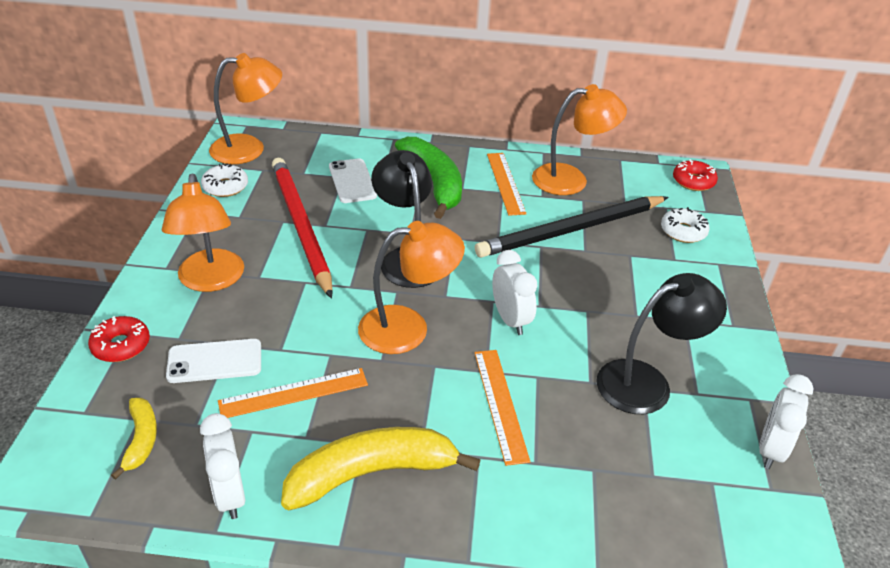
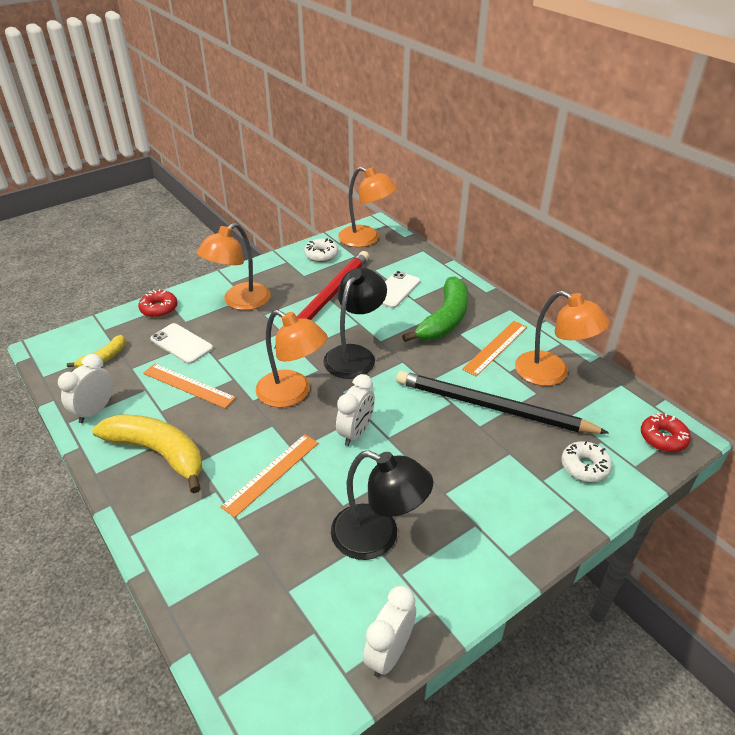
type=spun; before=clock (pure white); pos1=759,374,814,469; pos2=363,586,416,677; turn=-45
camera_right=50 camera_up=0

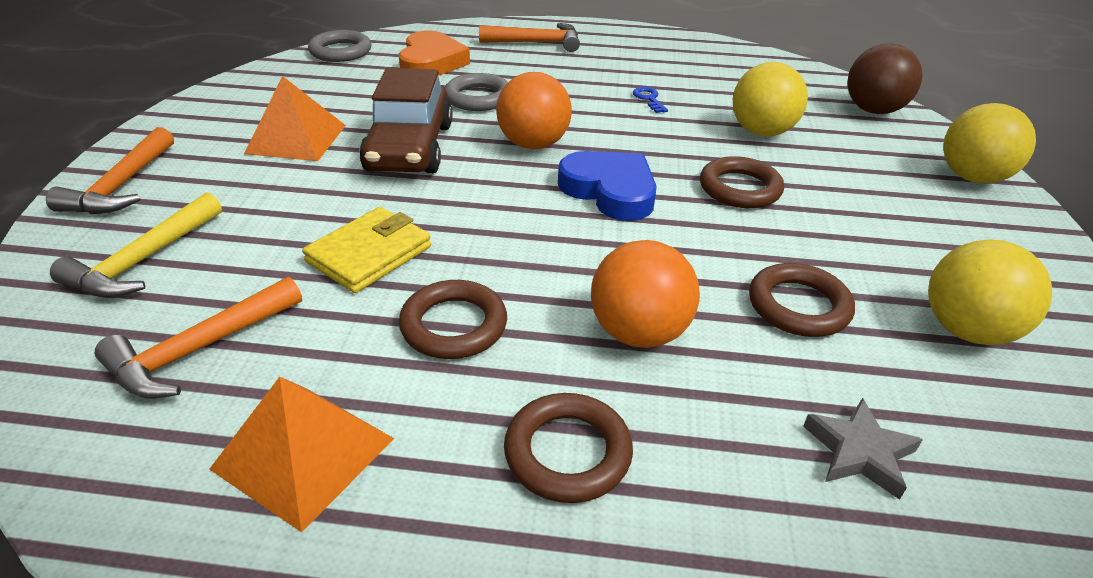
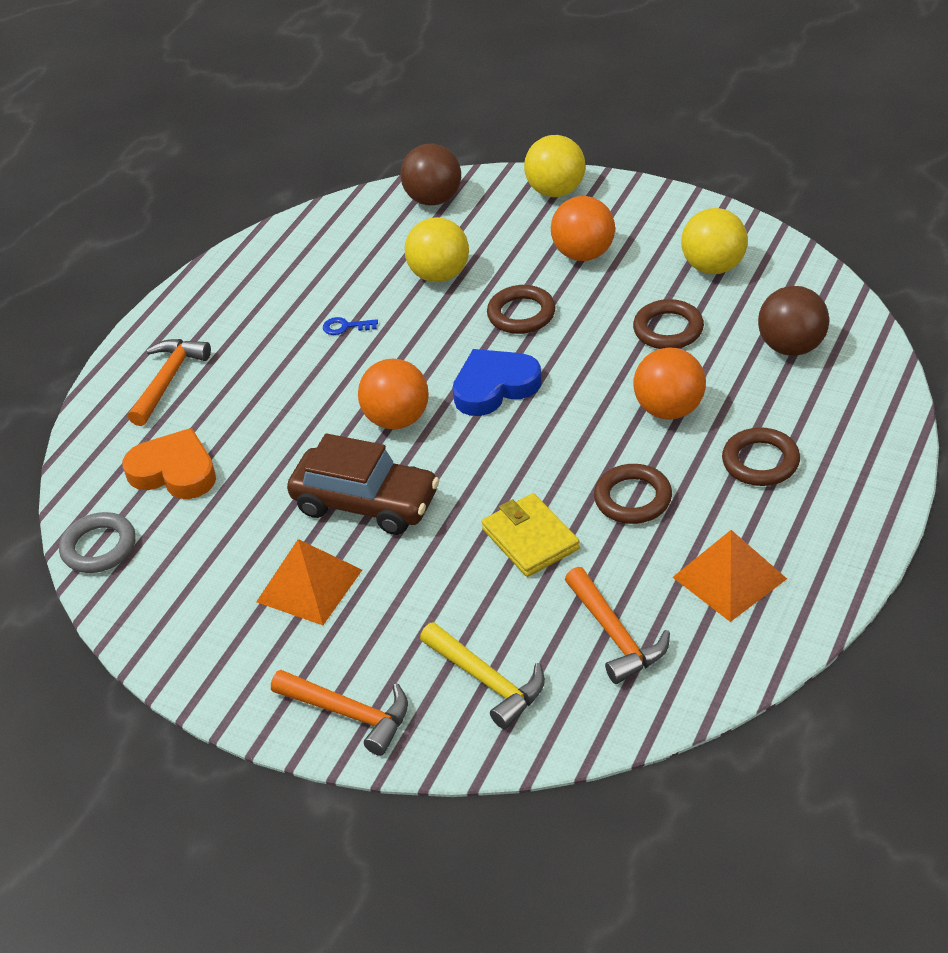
type=appeared; after=ball (orange); pos2=551,196,615,261
type=exchanged; before=star shape (ash-grey); after=ball (dark brown); pos1=803,398,923,500; pos2=758,286,829,356
type=missing; before=hoop (ash-grey); pos1=444,73,508,111
camera_right=-65 camera_up=5

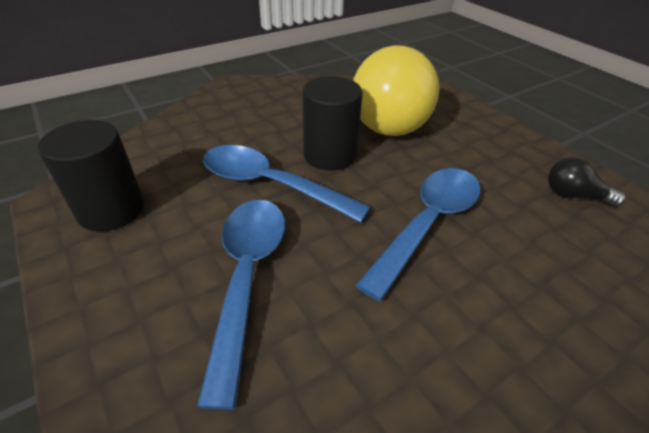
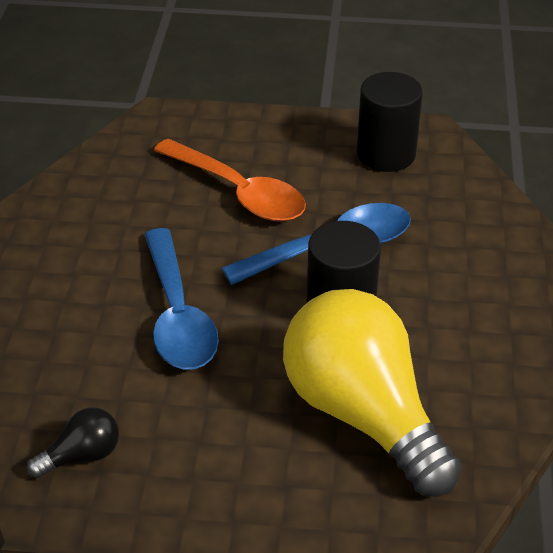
type=colour; before=teaspoon (cobalt); after=teaspoon (orange); pos1=197,200,285,410; pos2=154,139,306,222
camera_right=130 camera_up=0

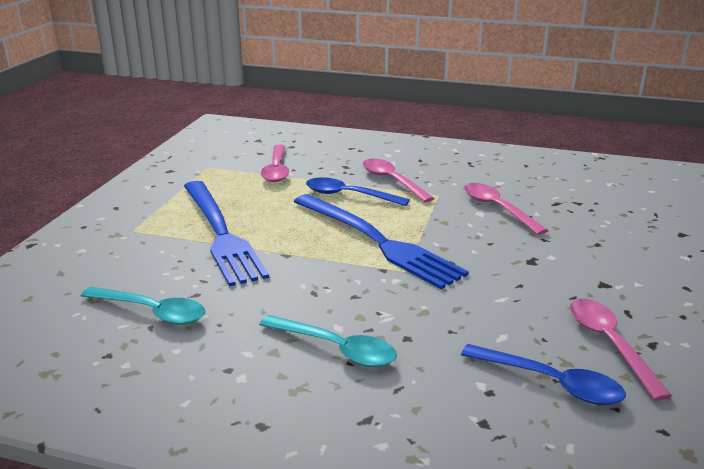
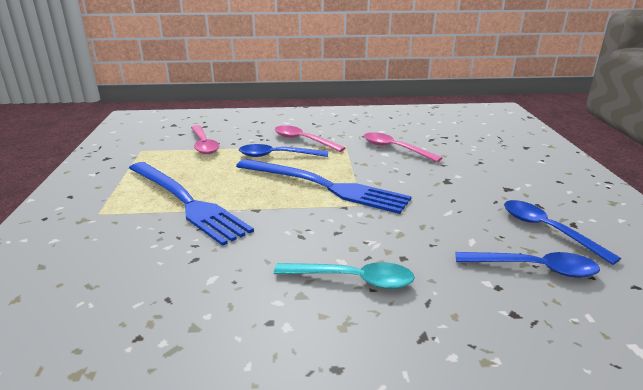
type=colour; before=teaspoon (pink); after=teaspoon (cobalt); pos1=570,299,672,401; pos2=504,200,621,265
type=missing; before=teaspoon (teal); pos1=81,287,205,325
camera_right=-20 camera_up=0

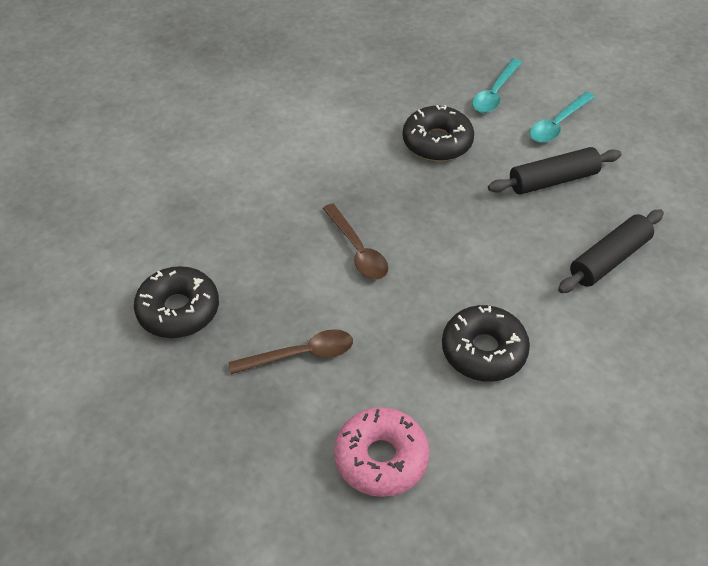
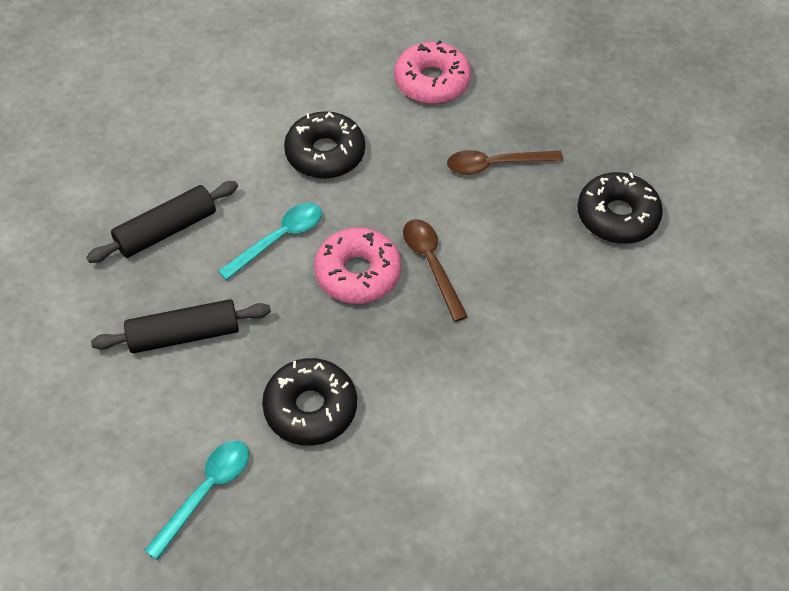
type=relocated; before=teaspoon (teal); pos1=530,92,595,143; pos2=218,203,322,280
type=appeared; after=doughnut (pink); pos2=314,228,401,304
camera_right=-175 camera_up=5

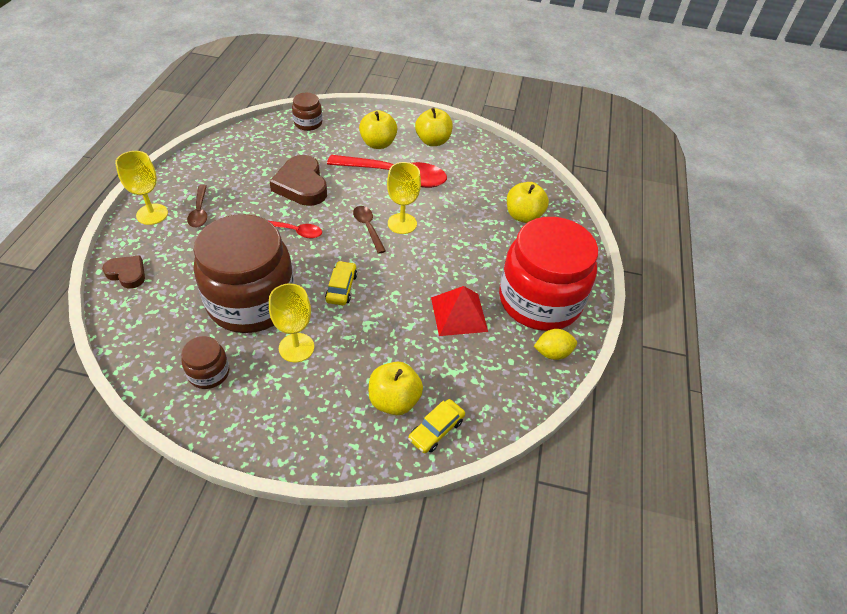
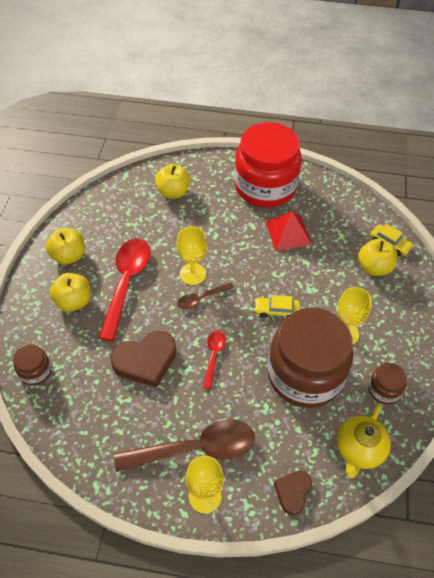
type=size; before=teaspoon (dark brown); pos1=187,185,207,228; pos2=114,419,255,472; scale=2.0
type=appeared; after=china teapot (golden); pos2=337,404,391,478
type=missing; before=citrus fruit (golden); pos1=534,329,577,360
camera_right=-90 camera_up=5

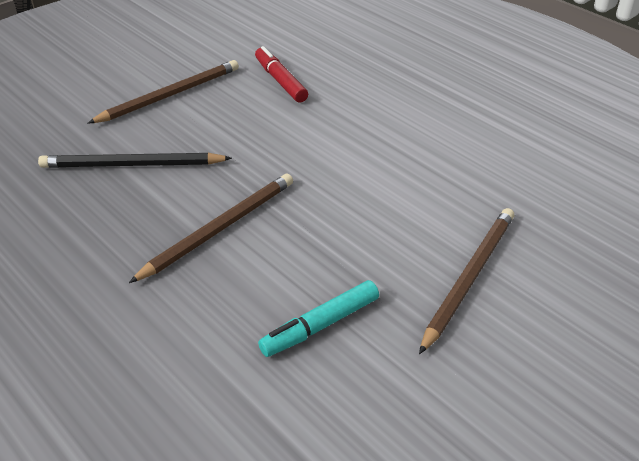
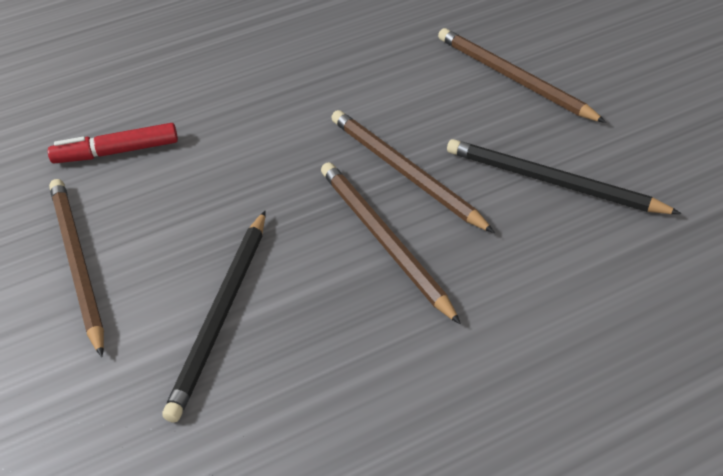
type=appeared; after=lead pencil (dark brown); pos2=331,110,495,233
type=exchanged; before=marker pen (teal); after=lead pencil (ebony); pos1=258,280,379,357; pos2=447,139,682,214
camera_right=-70 camera_up=5

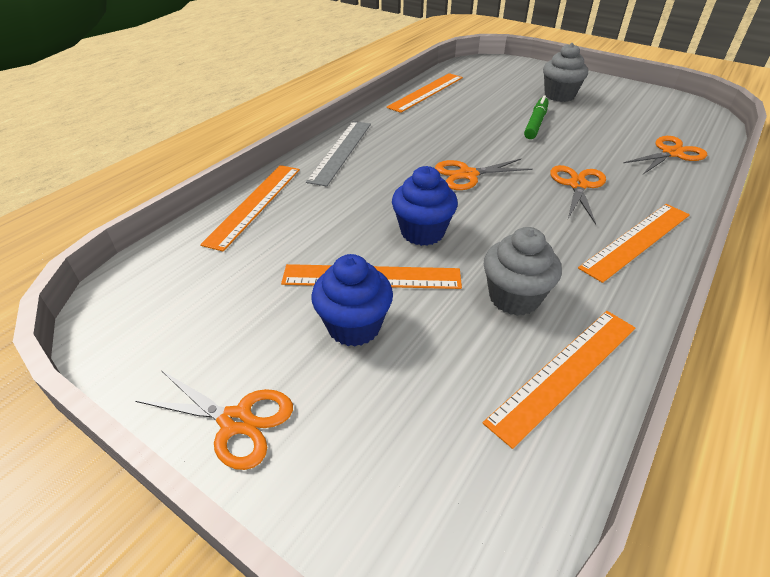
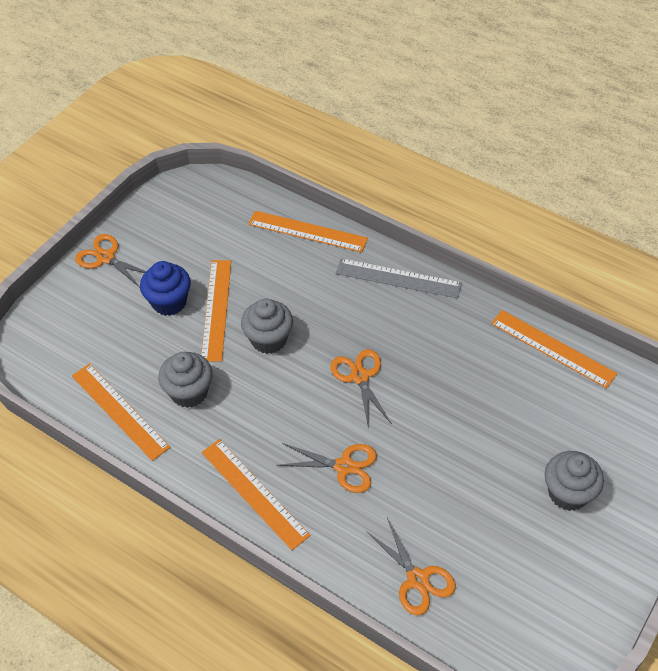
type=spun; before=shears (orange); pos1=136,370,293,470; pos2=75,234,146,287; turn=105
type=colour; before=cupcake (cobalt); after=cupcake (ash-grey); pos1=392,166,458,246; pos2=241,298,293,354
type=missing; before=marker pen (emerald); pos1=524,96,549,139
camera_right=90 camera_up=10

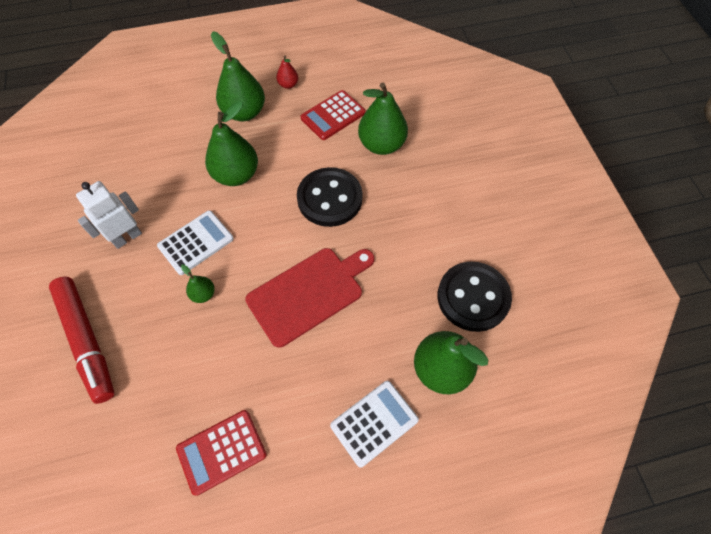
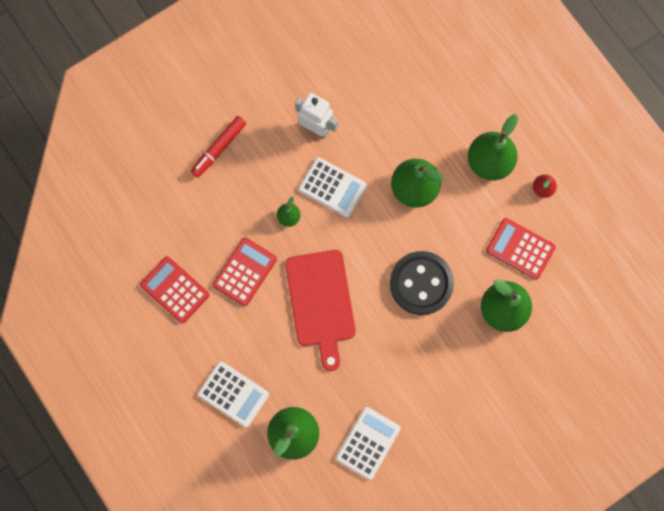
type=size; before=marker pen (crimson); pos1=49,277,115,404; pos2=191,116,246,177; scale=0.65
type=appeared; after=calculator (crimson); pos2=213,238,277,306
type=spun; before=bread board (crimson); pos1=245,248,374,348; pos2=285,250,356,371; turn=45
type=exchanged; before=shirt button (ebony); after=calculator (pure white); pos1=438,261,512,332; pos2=336,407,401,480
camera_right=70 camera_up=15

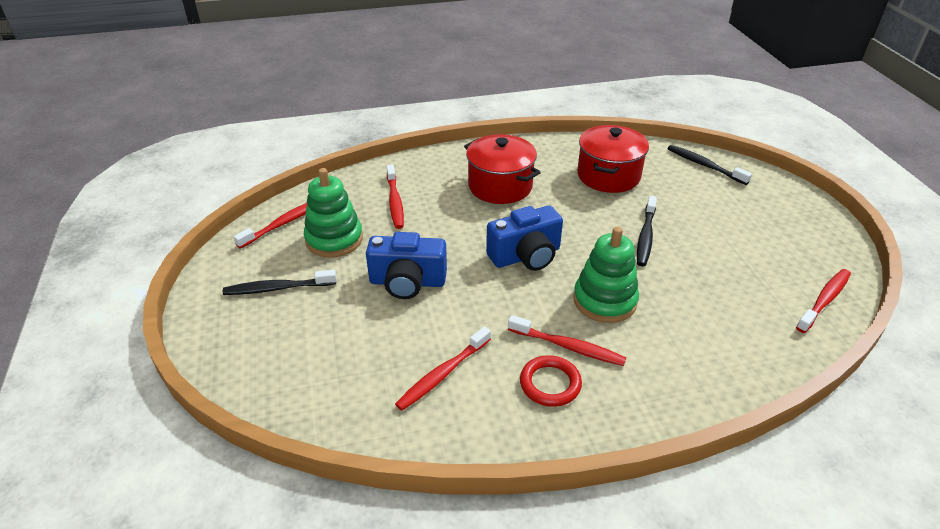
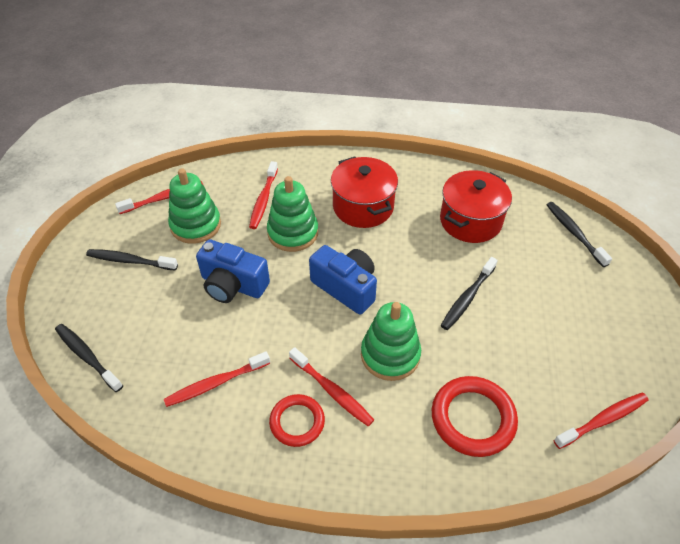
type=appeared; after=dental brush (ebony); pos2=55,324,123,392
type=appeared; after=stacking toy (emerald); pos2=267,176,318,252
type=spun; before=photo camera (cobalt); pos1=486,206,563,271; pos2=309,245,377,314; turn=-135
type=appeared; after=hoop (crimson); pos2=432,376,518,457
camera_right=20 camera_up=10

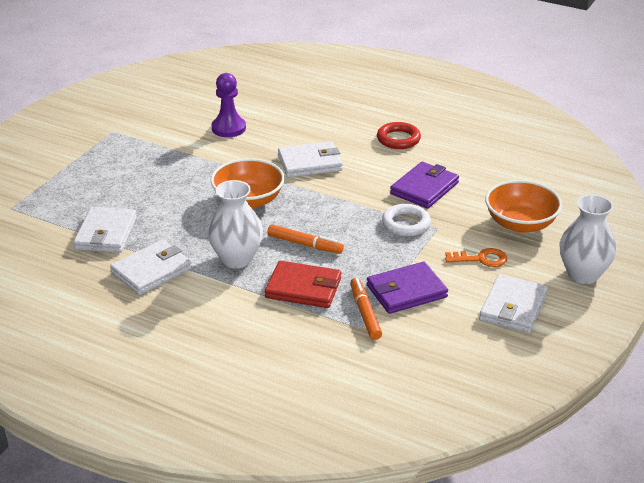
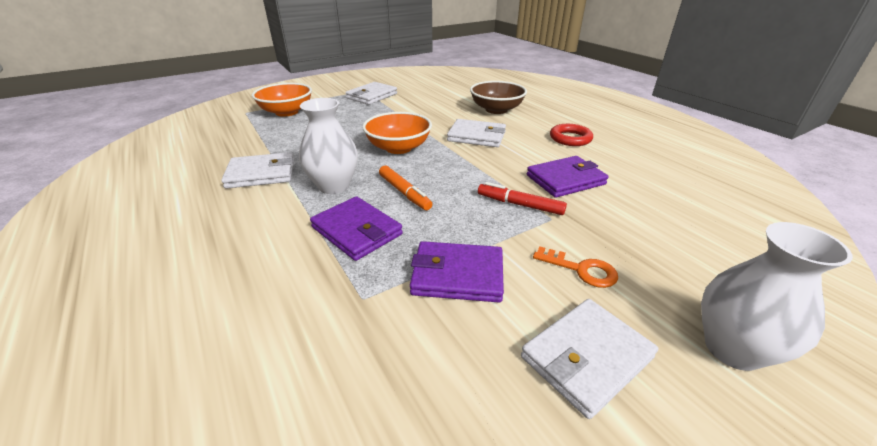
type=relocated; before=bowl (orange); pos1=485,180,562,233; pos2=252,83,312,117
type=colour; before=billfold (crimson); after=billfold (violet); pos1=265,261,341,308; pos2=310,196,403,261
type=relocated; before=billfold (pure white); pos1=73,207,137,253; pos2=345,82,397,105
type=appeared; after=bowl (dark brown); pos2=470,81,527,114
type=exchanged; before=hoop (pure white); after=marker pen (crimson); pos1=382,204,431,236; pos2=478,182,567,215
type=missing; before=game pawn (violet); pos1=211,73,246,137
type=missing; before=marker pen (orange); pos1=350,278,382,340
camera_right=30 camera_up=0

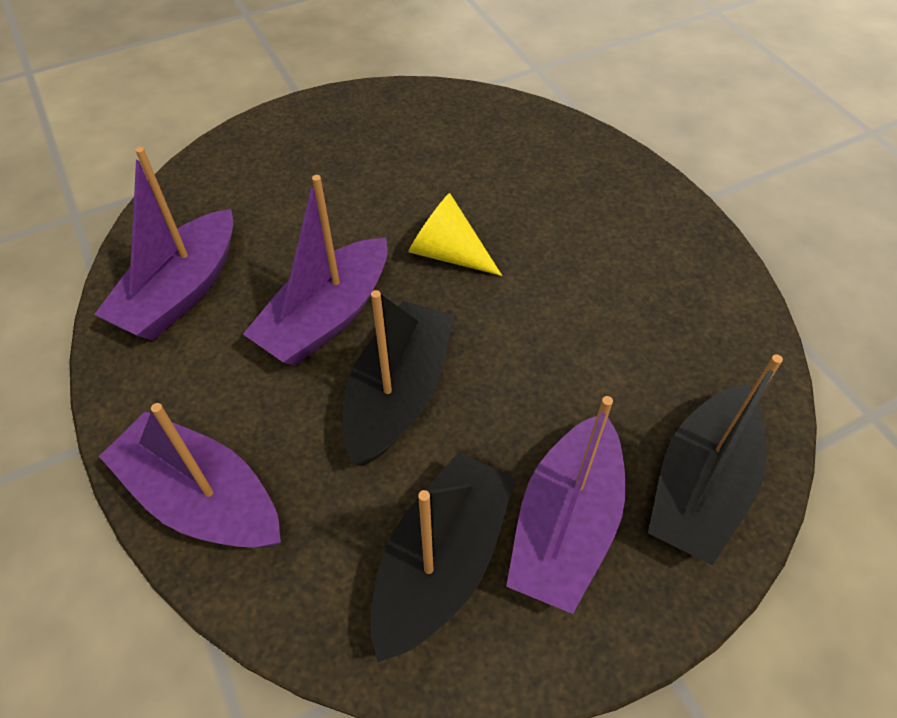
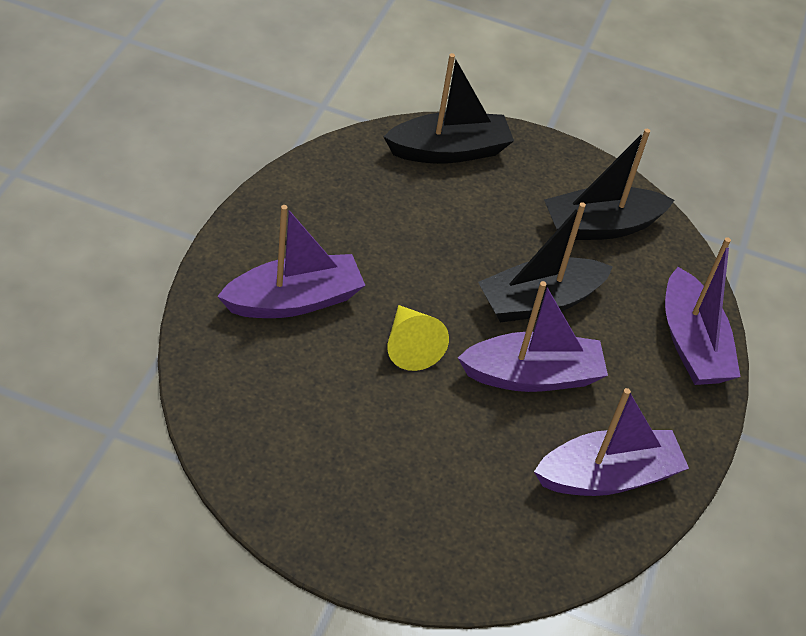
type=relocated; before=toy boat (violet); pos1=506,396,626,614; pos2=217,205,366,318
camera_right=-140 camera_up=-5

